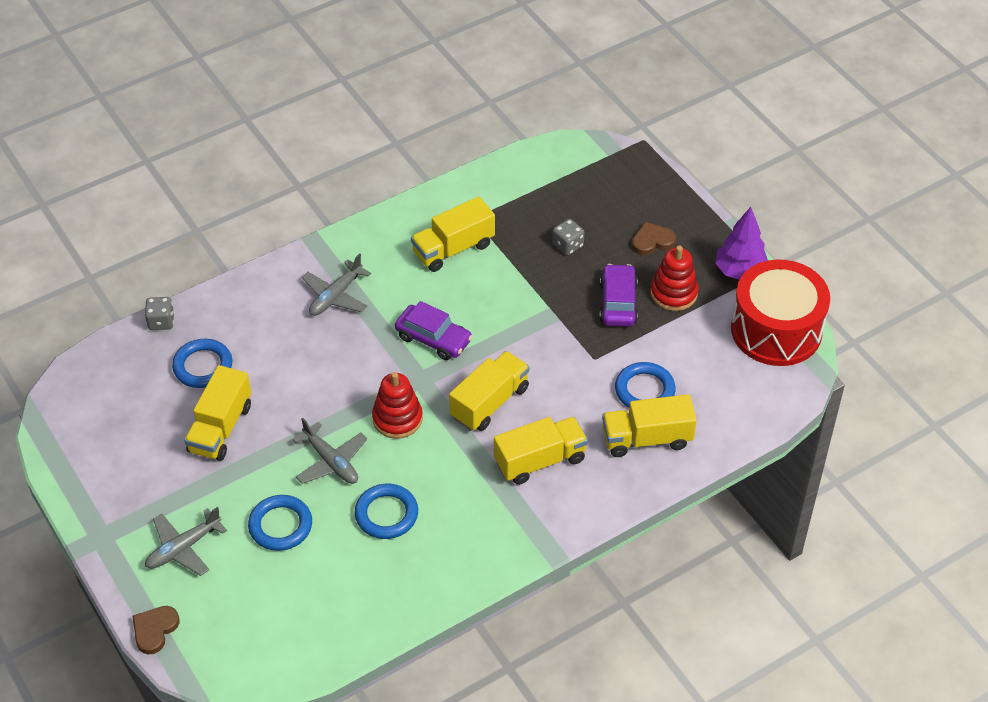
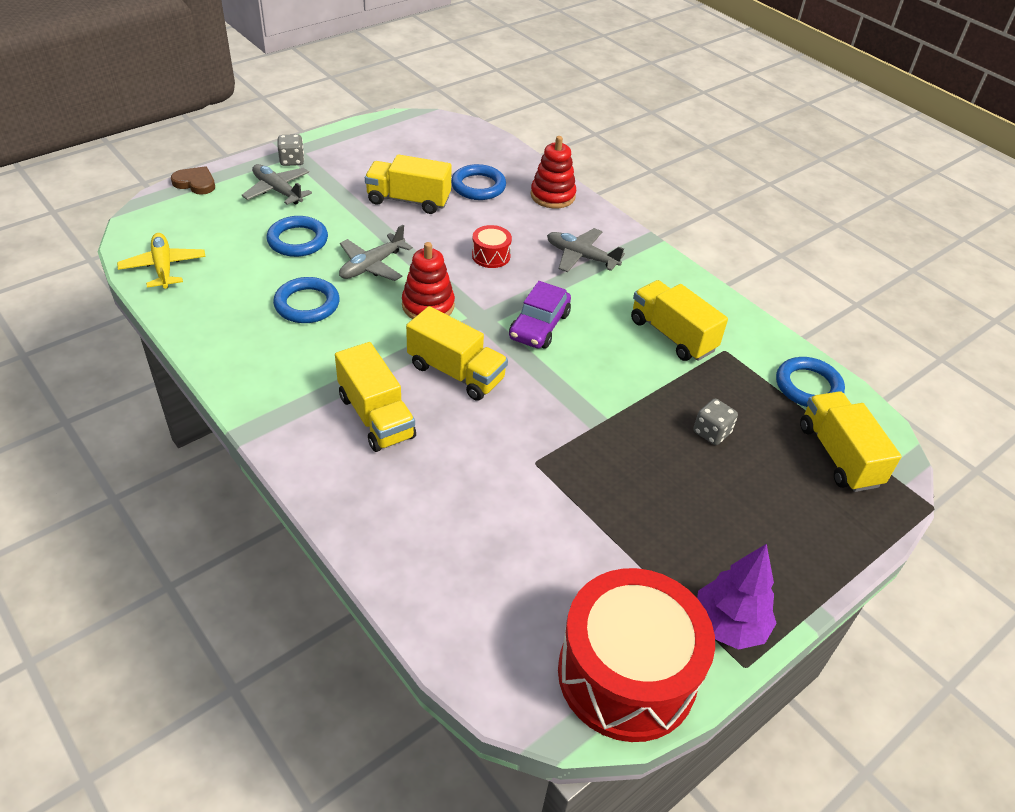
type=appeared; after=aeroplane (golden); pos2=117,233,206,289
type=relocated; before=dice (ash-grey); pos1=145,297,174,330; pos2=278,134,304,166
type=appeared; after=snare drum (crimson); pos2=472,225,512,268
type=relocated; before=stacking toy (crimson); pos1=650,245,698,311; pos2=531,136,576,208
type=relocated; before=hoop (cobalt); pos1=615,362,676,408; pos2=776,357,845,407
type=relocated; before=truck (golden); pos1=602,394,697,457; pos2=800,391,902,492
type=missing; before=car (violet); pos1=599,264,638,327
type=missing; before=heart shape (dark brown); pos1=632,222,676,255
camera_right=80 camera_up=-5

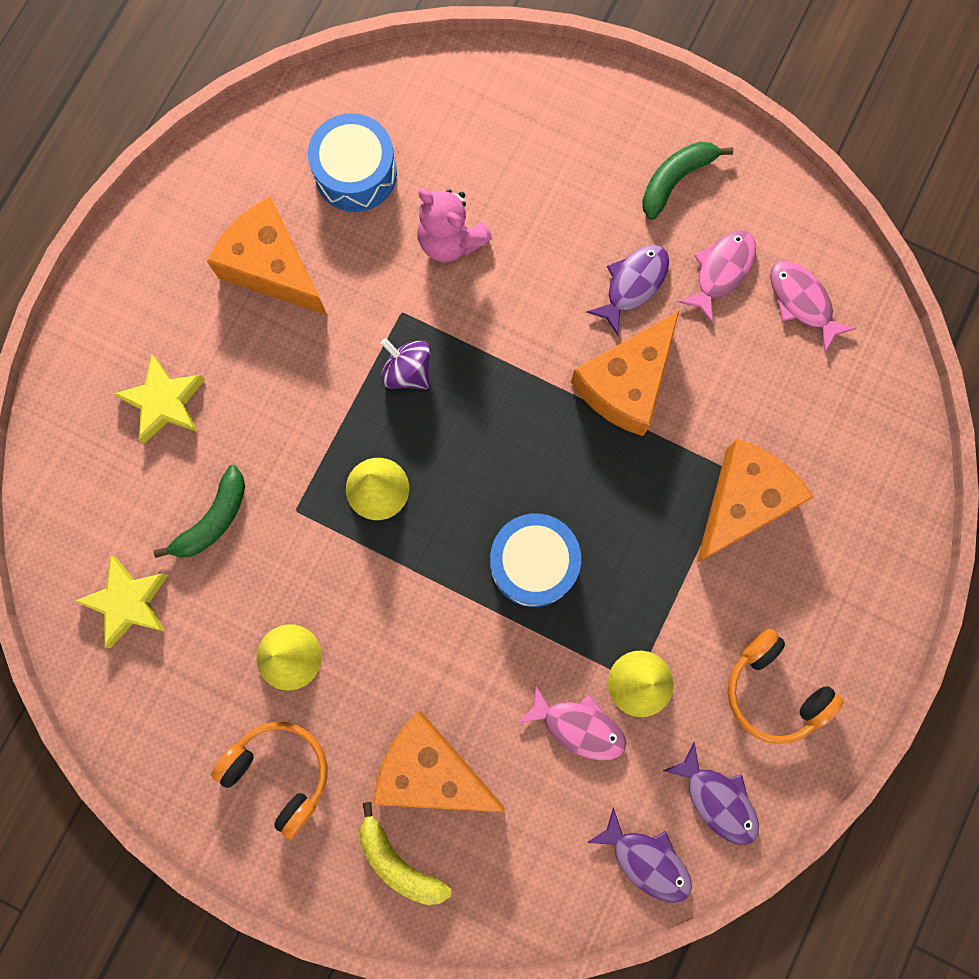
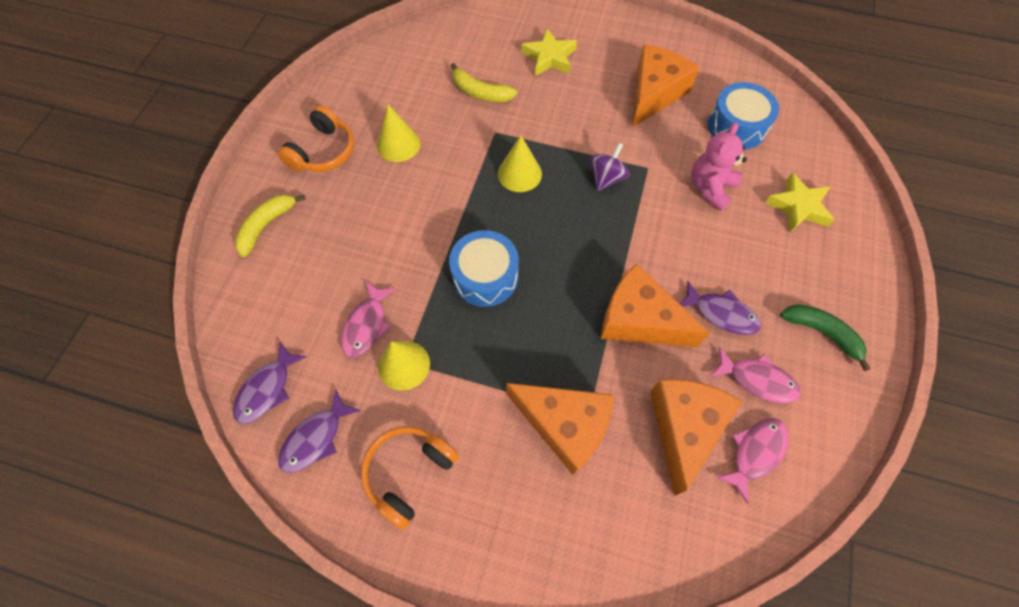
type=colour; before=toy banana (emerald); after=toy banana (golden); pos1=154,465,245,558; pos2=451,63,517,102
type=relocated; before=cheese wedge (orange); pos1=373,711,505,812; pos2=650,379,742,496
type=relocated; before=star shape (golden); pos1=75,556,168,648; pos2=765,173,835,232
camera_right=80 camera_up=-15

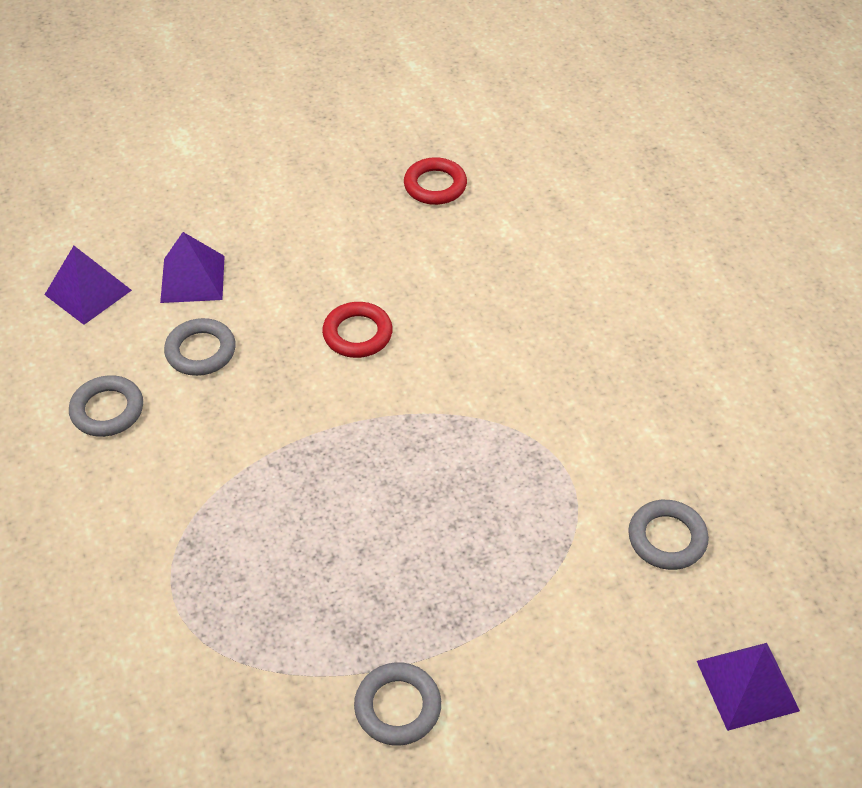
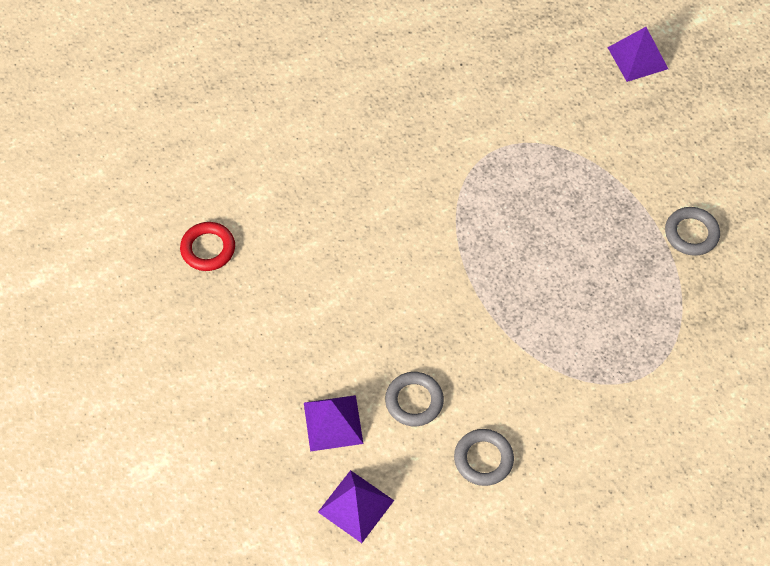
type=missing; before=hoop (crimson); pos1=322,302,393,358
type=missing; before=hoop (ash-grey); pos1=628,500,709,570
camera_right=-95 camera_up=10

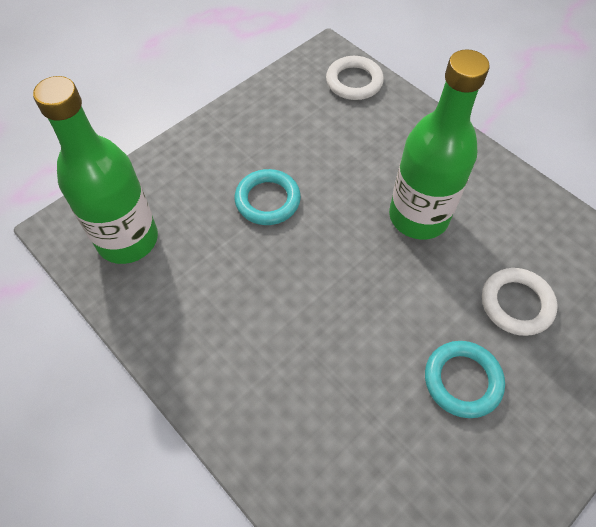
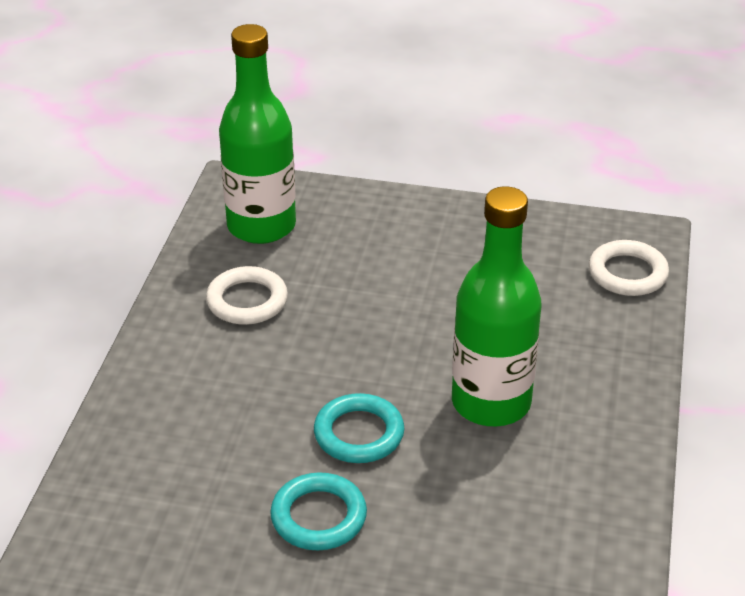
type=relocated; before=hoop (pure white); pos1=482,268,558,336; pos2=206,266,288,325
type=relocated; before=hoop (teal); pos1=235,169,301,225; pos2=314,393,404,463
camera_right=55 camera_up=-20

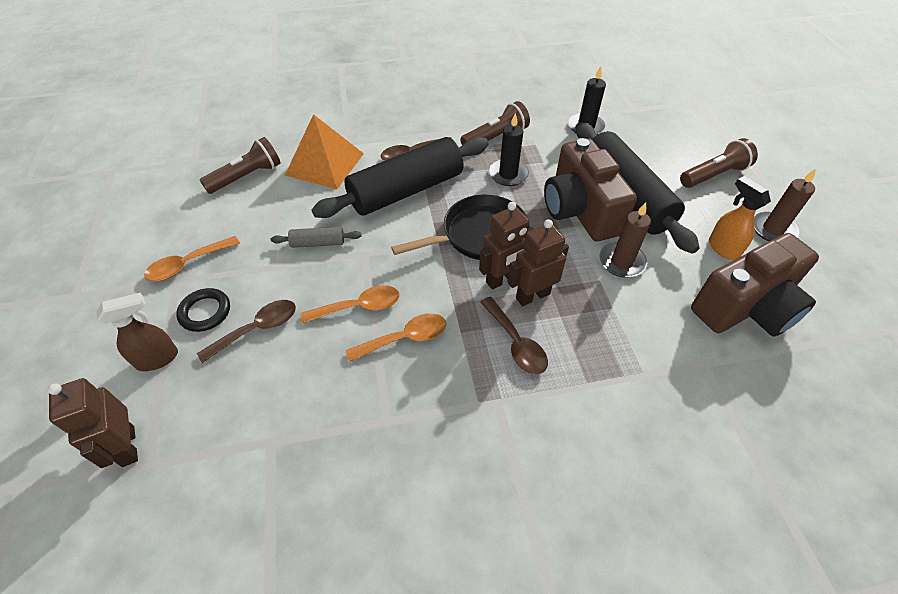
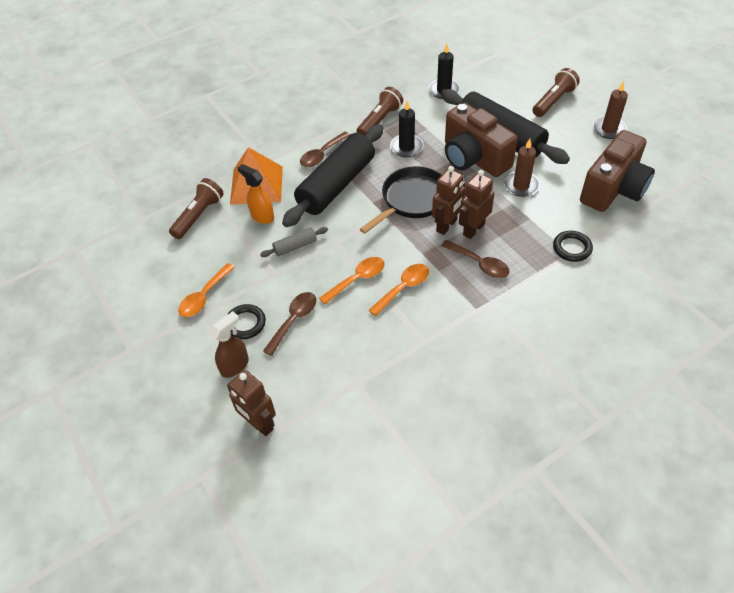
type=relocated; before=spray bottle (orange); pos1=709,176,771,260; pos2=238,164,274,224
type=appeared; after=hoop (ebony); pos2=553,231,593,262
camera_right=-20 camera_up=0

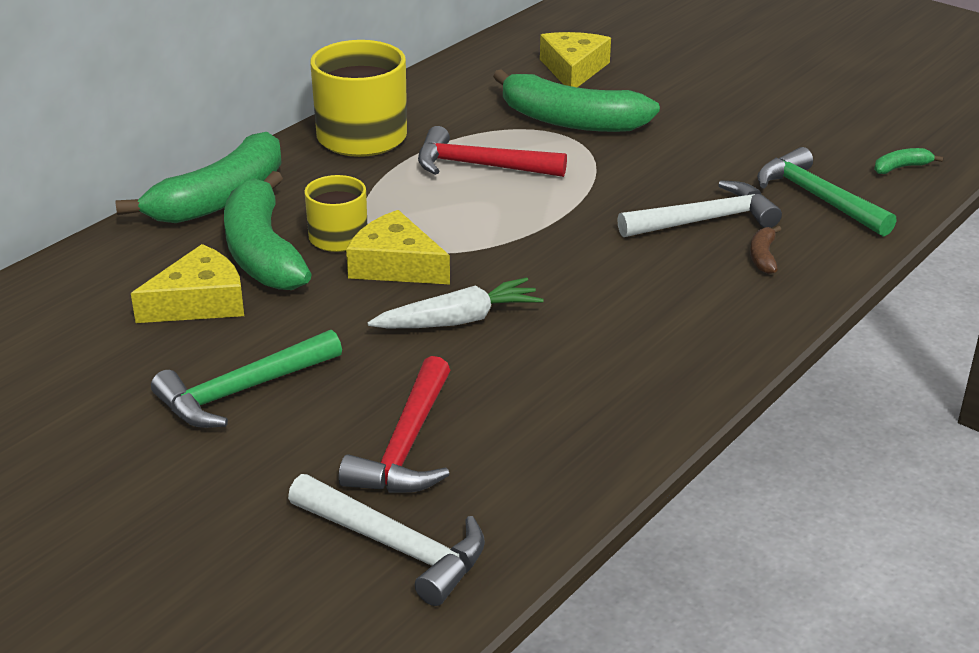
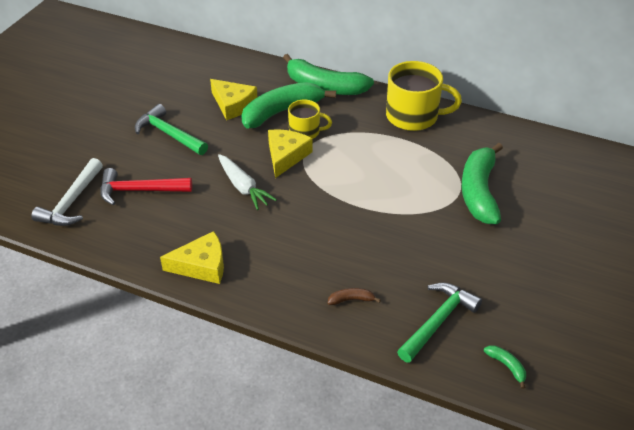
type=relocated; before=cheese wedge (golden); pos1=540,32,611,87; pos2=160,231,224,284
type=missing; before=carpenter's hammer (crimson); pos1=418,126,567,177
type=missing; before=carpenter's hammer (pure white); pos1=617,180,782,237
camera_right=75 camera_up=10

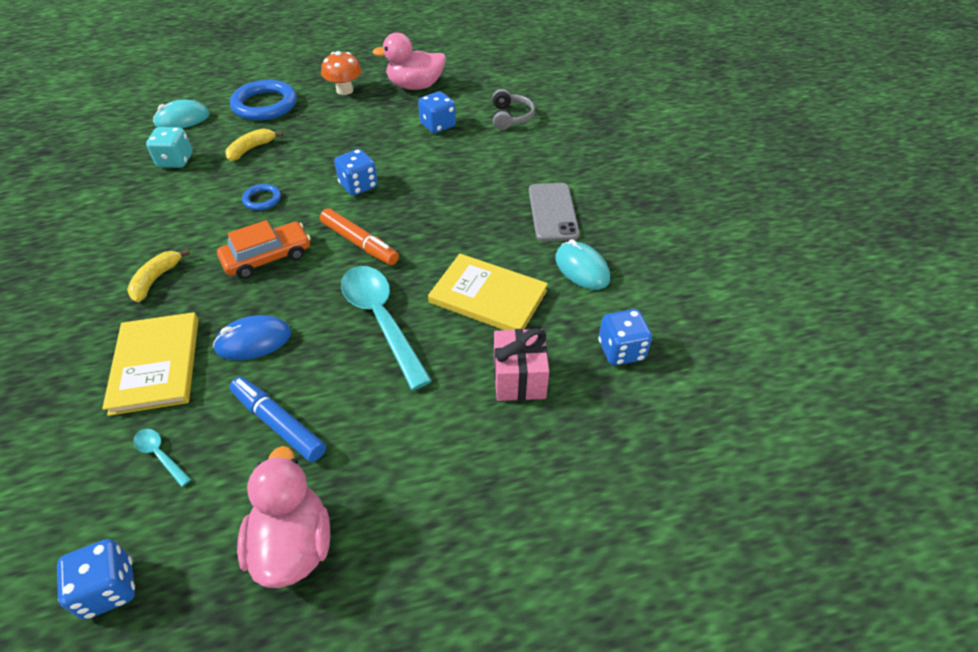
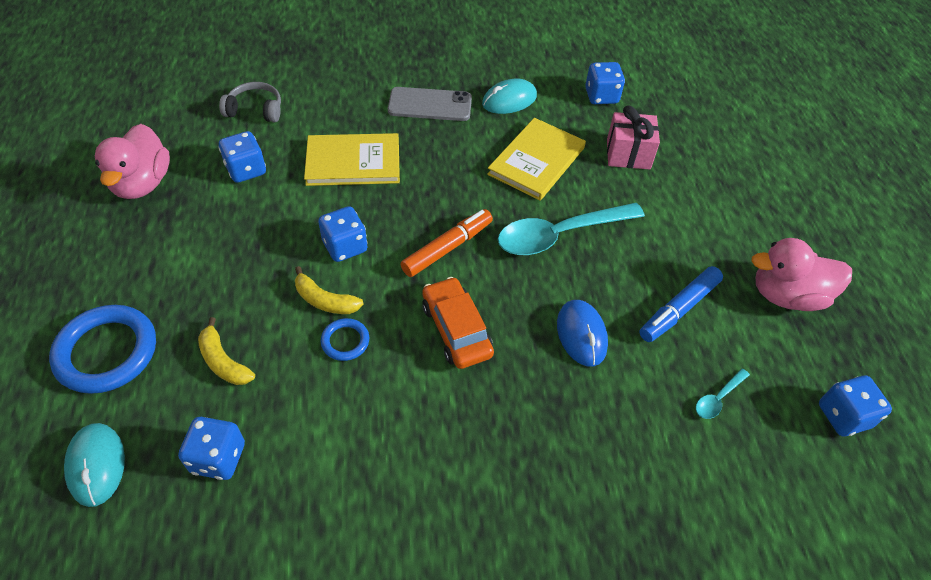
type=colour; before=dice (teal); after=dice (cobalt); pos1=146,127,192,168; pos2=178,417,245,480
type=relocated; before=toy banana (golden); pos1=127,249,190,302; pos2=295,266,364,314
type=relocated; before=hardback (golden); pos1=102,312,198,416; pos2=304,133,400,186
type=missing; before=toadstool (orange); pos1=321,51,362,95
camera_right=-85 camera_up=5

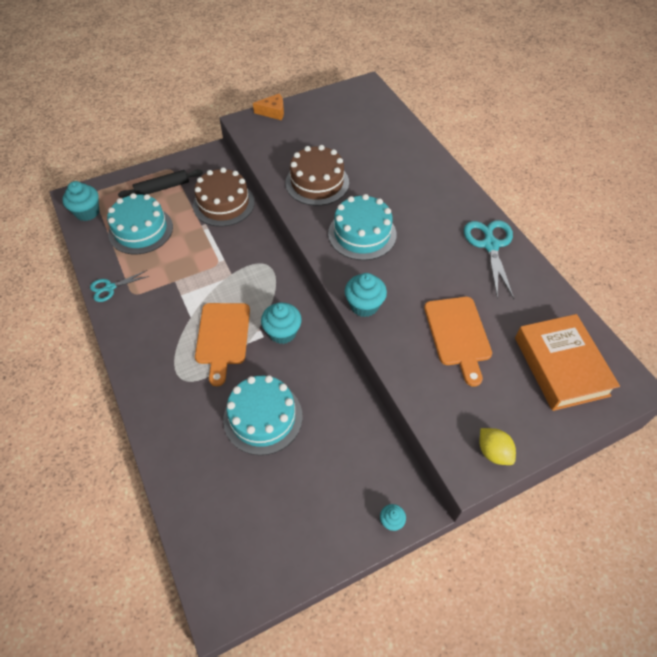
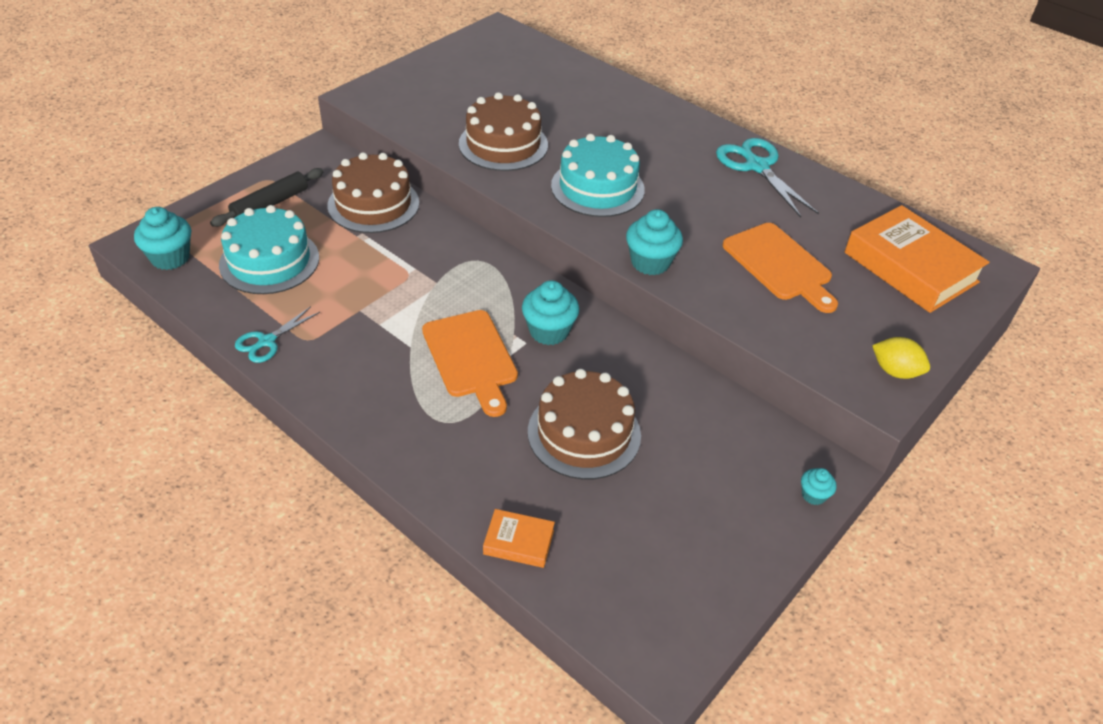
type=appeared; after=hardback (orange); pos2=483,509,555,568
type=colour; before=gateau (teal); after=gateau (dark brown); pos1=223,375,303,455; pos2=528,369,641,479
type=missing; before=cheese wedge (orange); pos1=253,93,284,120
camera_right=-25 camera_up=-10

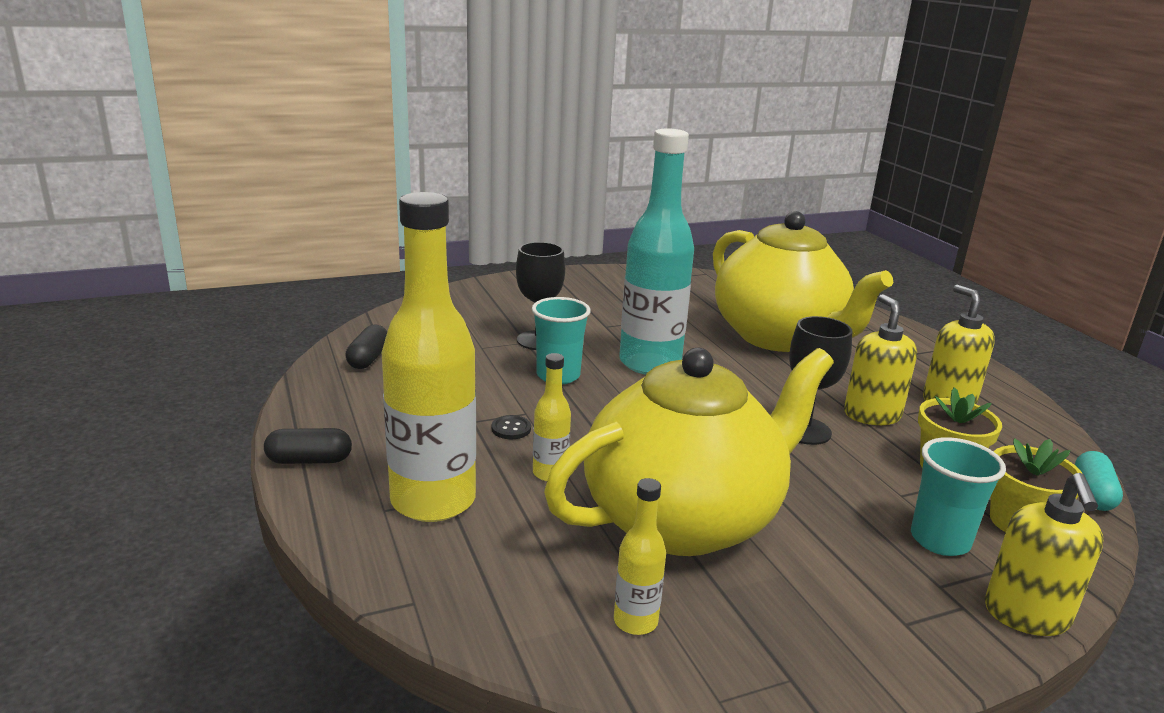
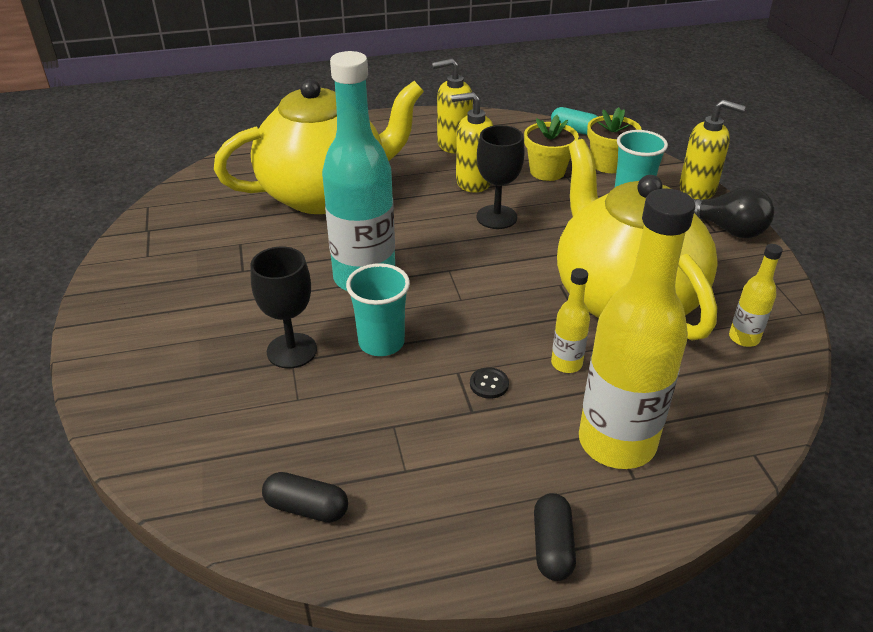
type=appeared; after=lightbulb (ebony); pos2=693,186,774,238
camera_right=-80 camera_up=15

